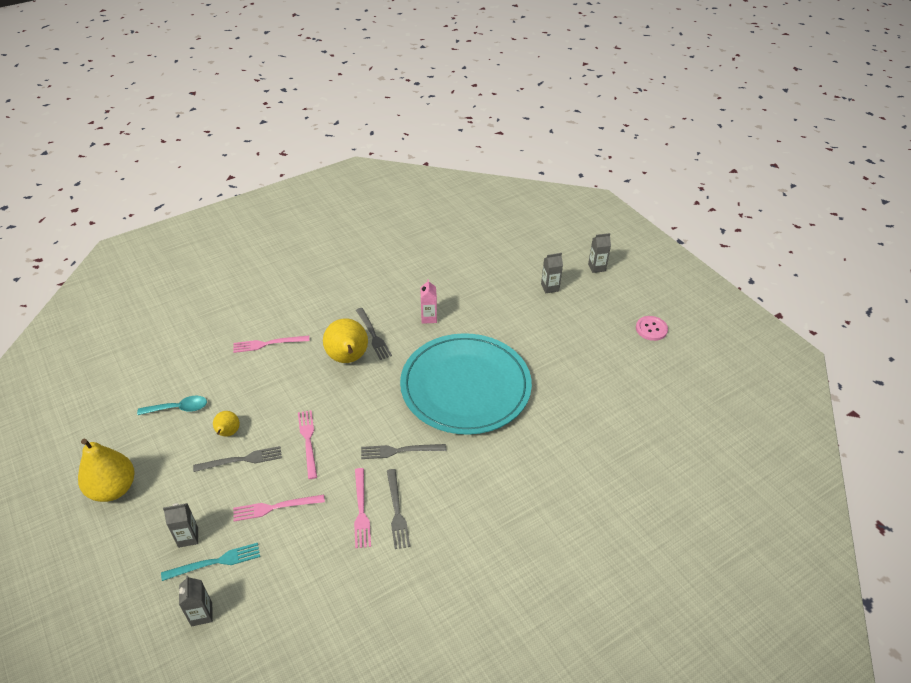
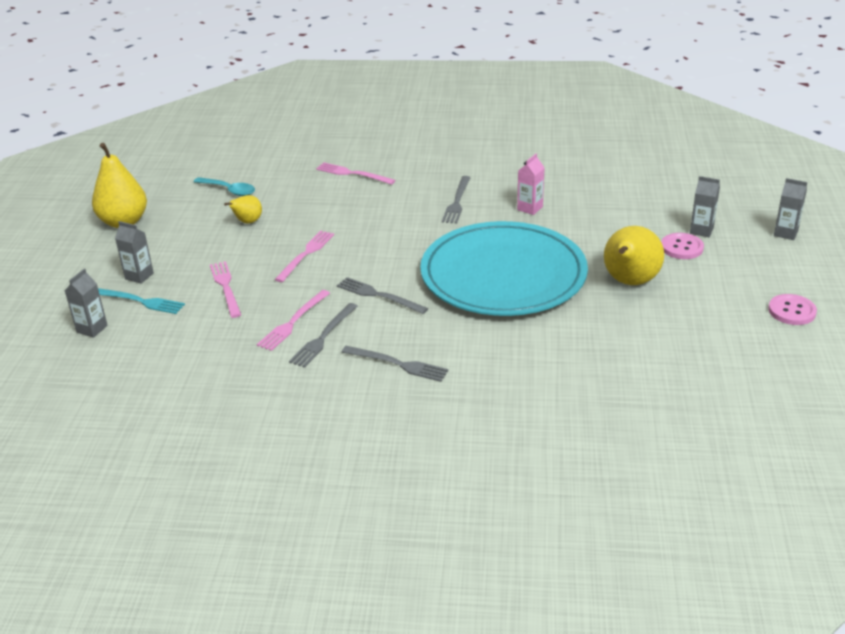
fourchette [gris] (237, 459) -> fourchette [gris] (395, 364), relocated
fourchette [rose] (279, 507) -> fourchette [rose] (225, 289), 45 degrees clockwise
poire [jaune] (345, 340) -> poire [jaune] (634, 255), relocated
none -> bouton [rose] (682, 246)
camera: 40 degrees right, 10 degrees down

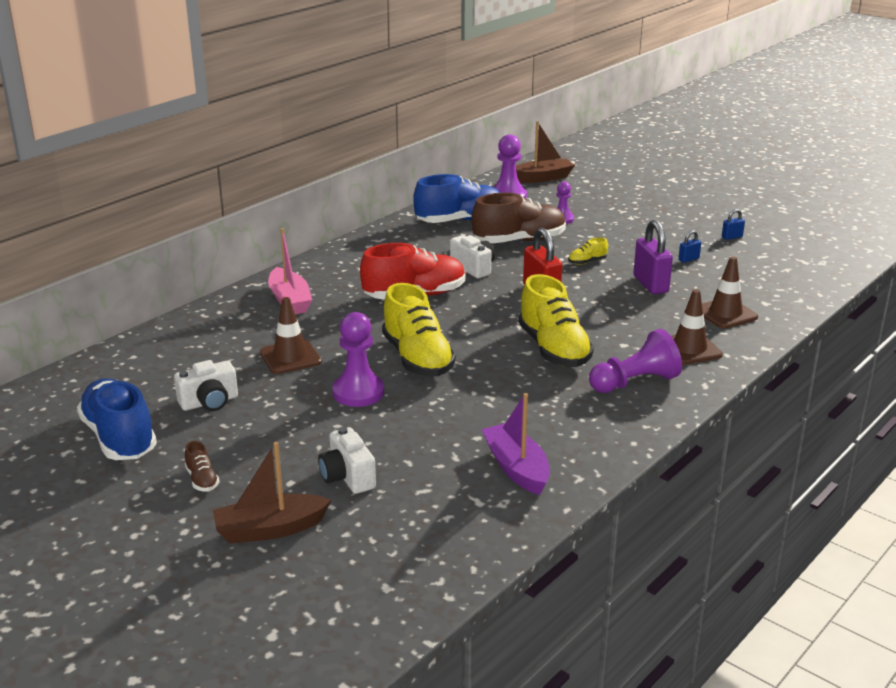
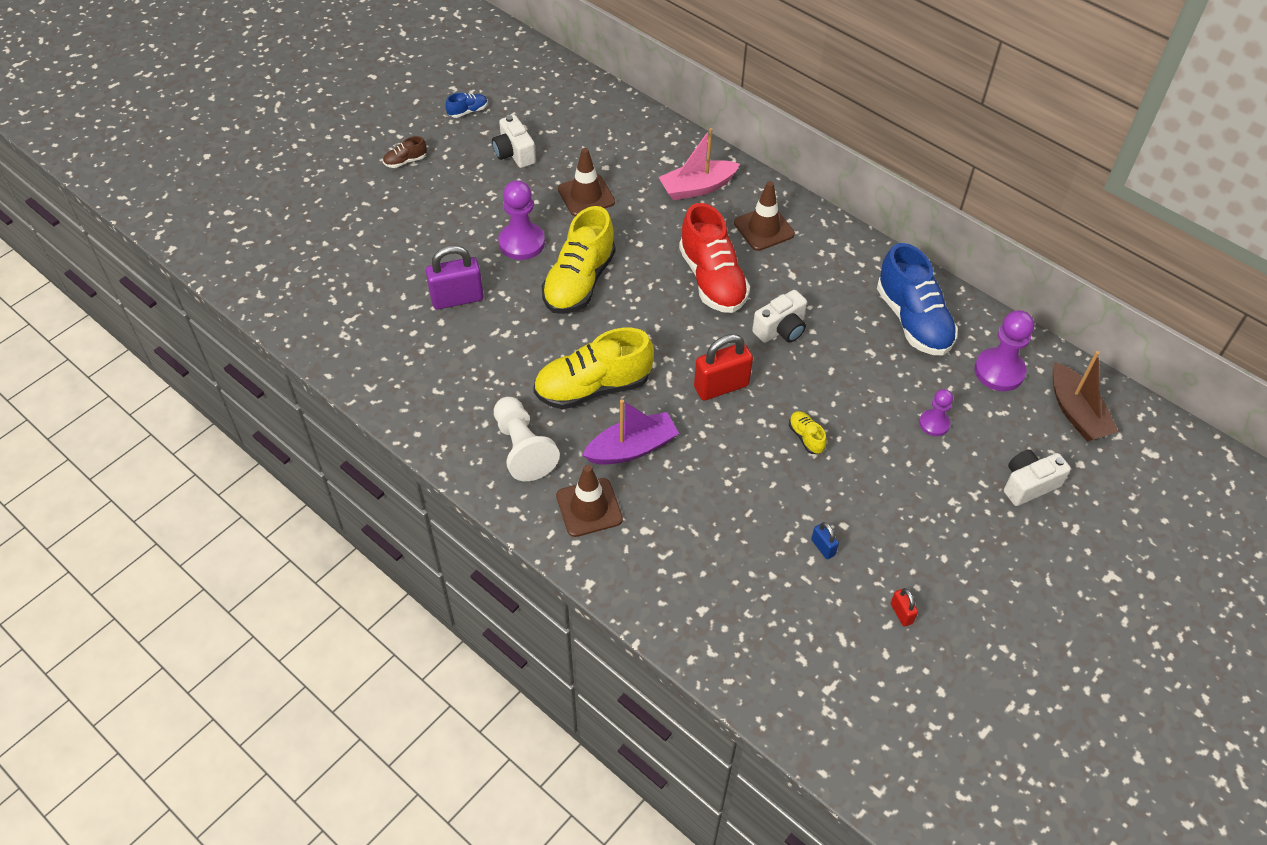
chaussure [bleu] (117, 419) -> chaussure [bleu] (466, 105), x0.43
bateau [marron] (272, 493) -> none
appareil photo [blanc] (347, 460) -> appareil photo [blanc] (1037, 478), relocated
chaussure [jaune] (419, 329) -> chaussure [jaune] (578, 260), 45 degrees counterclockwise
chaussure [marron] (519, 218) -> none
bateau [violet] (515, 444) -> bateau [violet] (631, 432), relocated
pion [violet] (635, 361) -> pion [blanc] (527, 439)
cadenas [violet] (653, 257) -> cadenas [violet] (455, 277), relocated
cône de chantier [marron] (730, 292) -> cône de chantier [marron] (764, 216), relocated
cadenas [bleu] (733, 224) -> cadenas [rouge] (904, 607)
camera: 90 degrees right, 25 degrees up

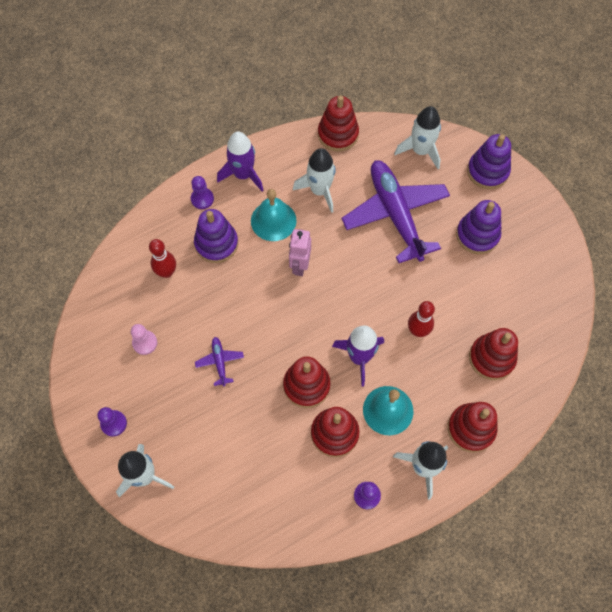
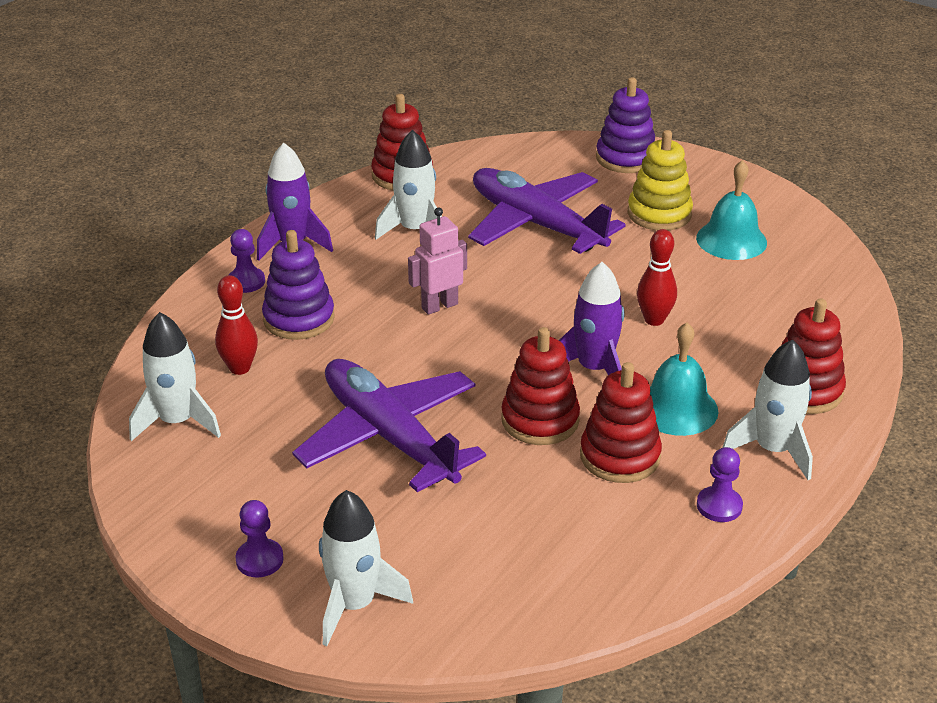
pion [rose] (144, 339) -> none
avion [violet] (219, 361) -> avion [violet] (389, 425), x2.45
cloche [turquoise] (274, 215) -> cloche [turquoise] (731, 210), relocated
robot [rose] (300, 252) -> robot [rose] (437, 261), 75 degrees clockwise
fusée [blanc] (417, 137) -> fusée [blanc] (175, 376), relocated
jouet à empiler [violet] (478, 227) -> jouet à empiler [jaune] (660, 180)
jouet à empiler [rouge] (493, 354) -> none
camera: 25 degrees left, 30 degrees down

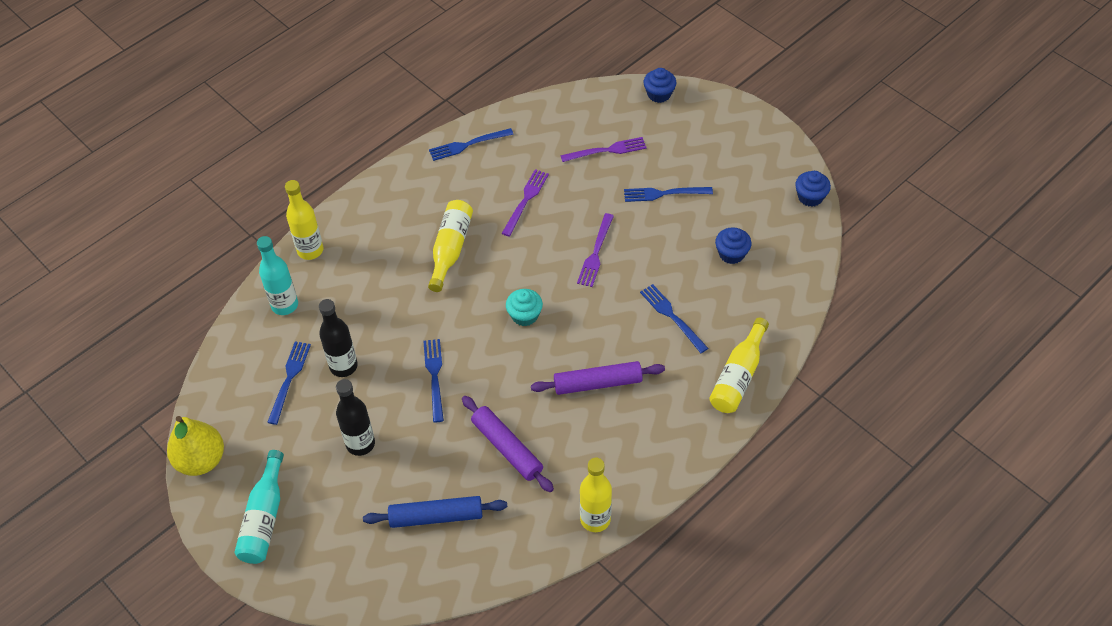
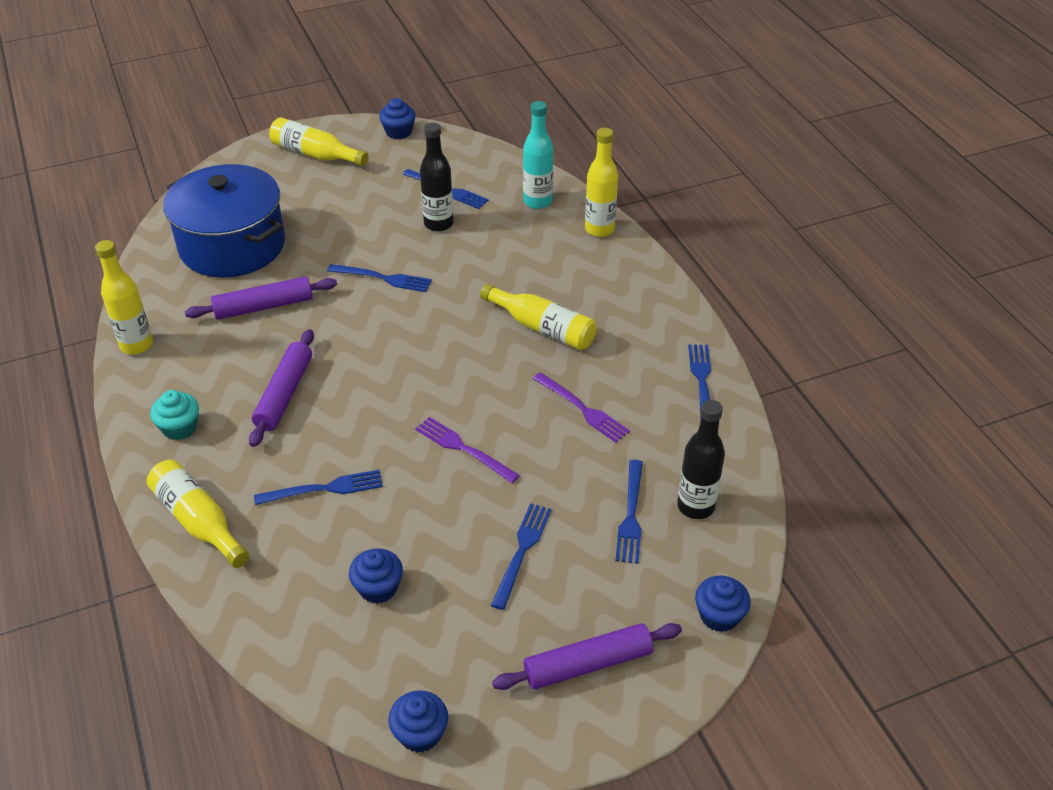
poire [jaune] (195, 446) -> muffin [bleu] (397, 118)
bouteille [turquoise] (259, 507) -> bouteille [jaune] (319, 141)
bouteille [noir] (355, 417) -> bouteille [noir] (701, 459), relocated
rouleau à pâtisserie [bleu] (435, 512) -> marmite [bleu] (224, 220)
muffin [turquoise] (524, 307) -> muffin [turquoise] (174, 415), relocated
fourchette [violet] (603, 149) -> fourchette [bleu] (629, 512)
none -> rouleau à pâtisserie [violet] (587, 656)
camera: 110 degrees right, 10 degrees down

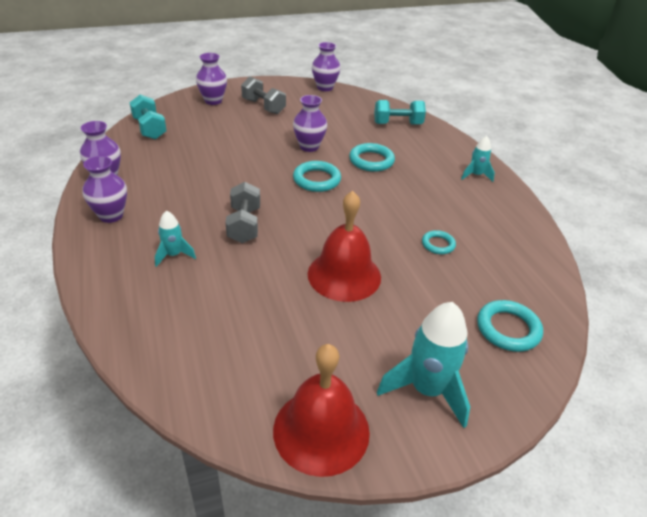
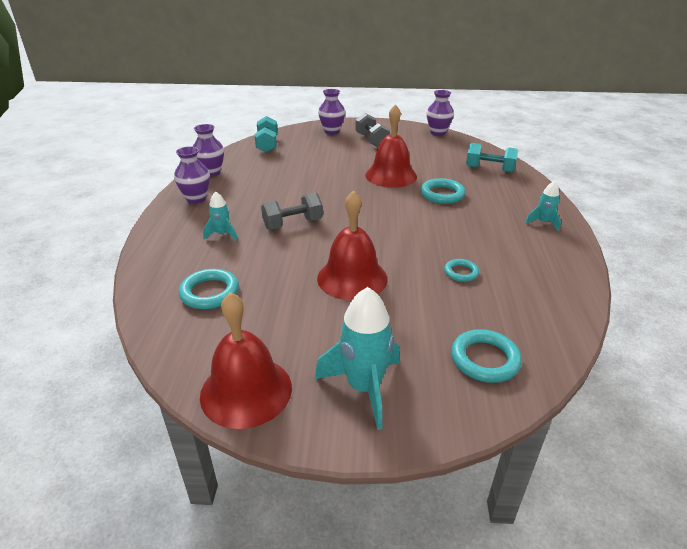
haltère [gris] (242, 212) -> haltère [gris] (292, 211), 45 degrees clockwise
vase [violet] (310, 123) -> cloche [rouge] (391, 146)
anneau [turquoise] (317, 176) -> anneau [turquoise] (209, 289), relocated
camera: 25 degrees right, 5 degrees down

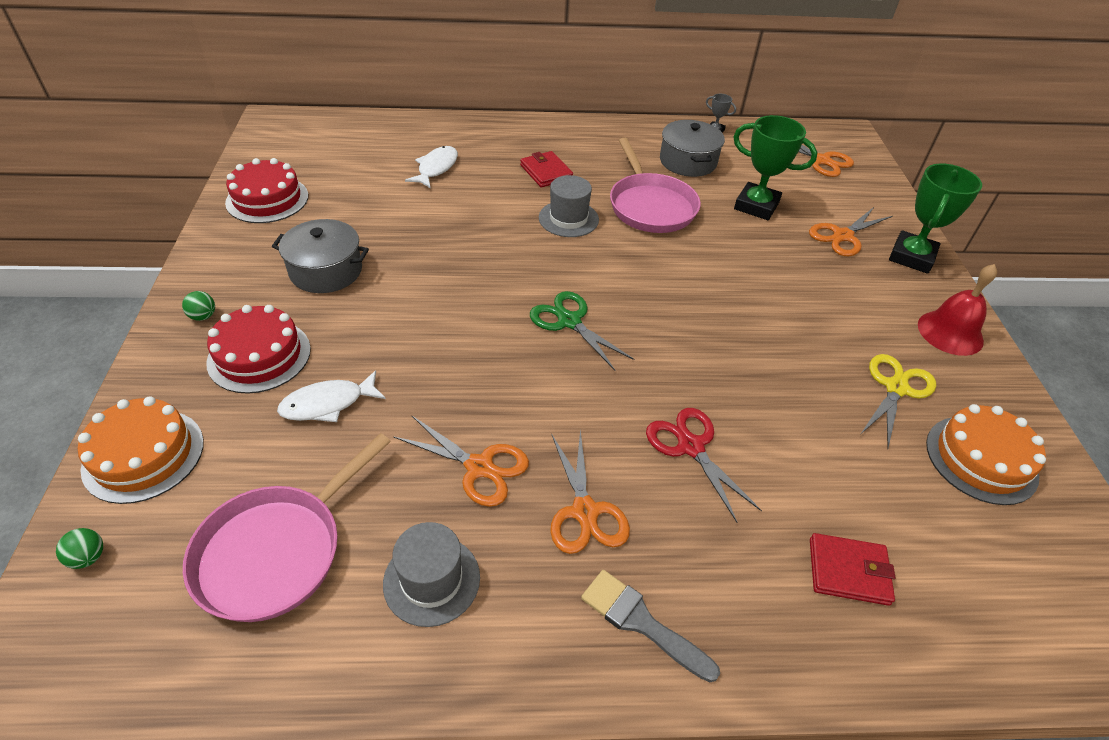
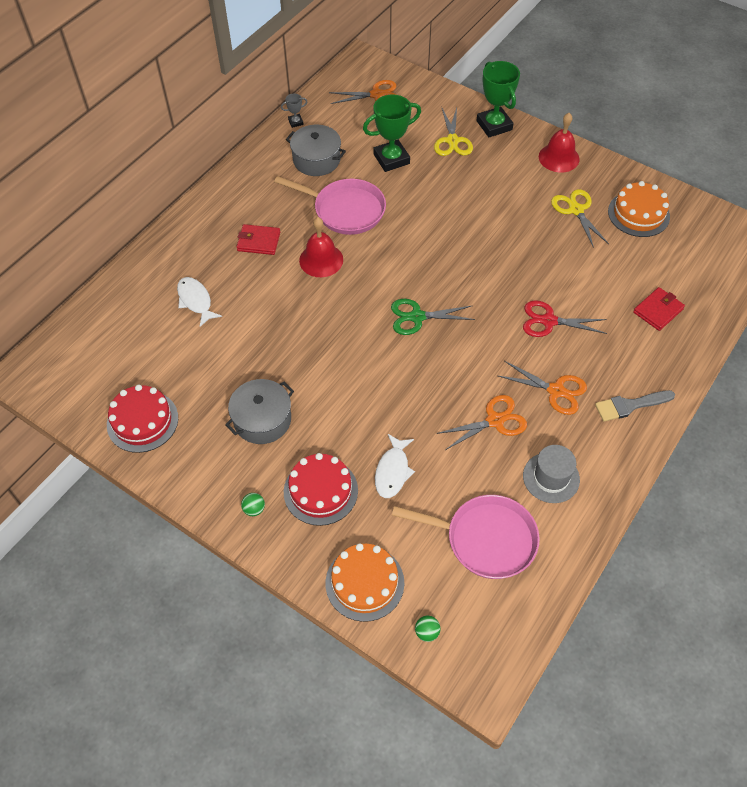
poêle [rose] (287, 527) -> poêle [rose] (466, 537), 60 degrees counterclockwise
chapeau [gris] (569, 206) -> cloche [rouge] (321, 247)
ciseaux [orange] (850, 231) -> ciseaux [jaune] (453, 132)
camera: 50 degrees left, 10 degrees up

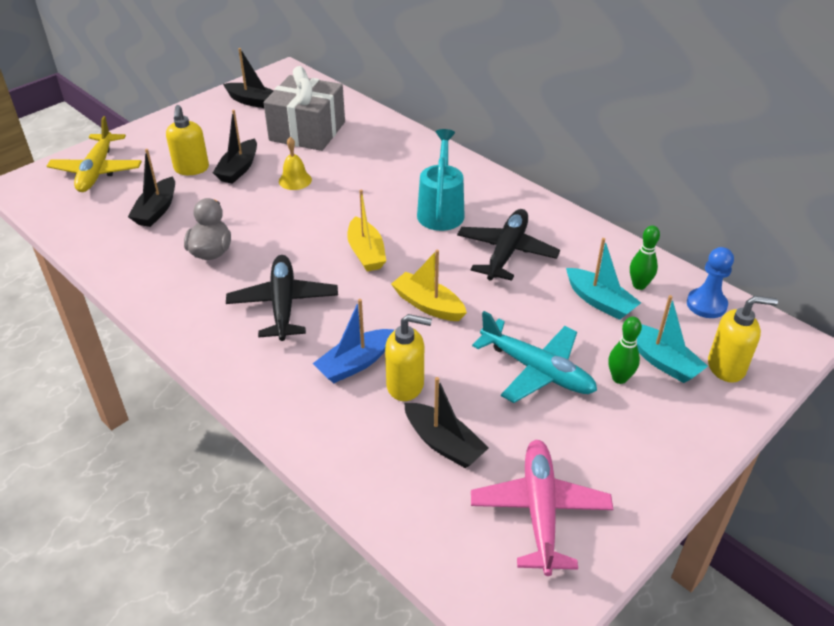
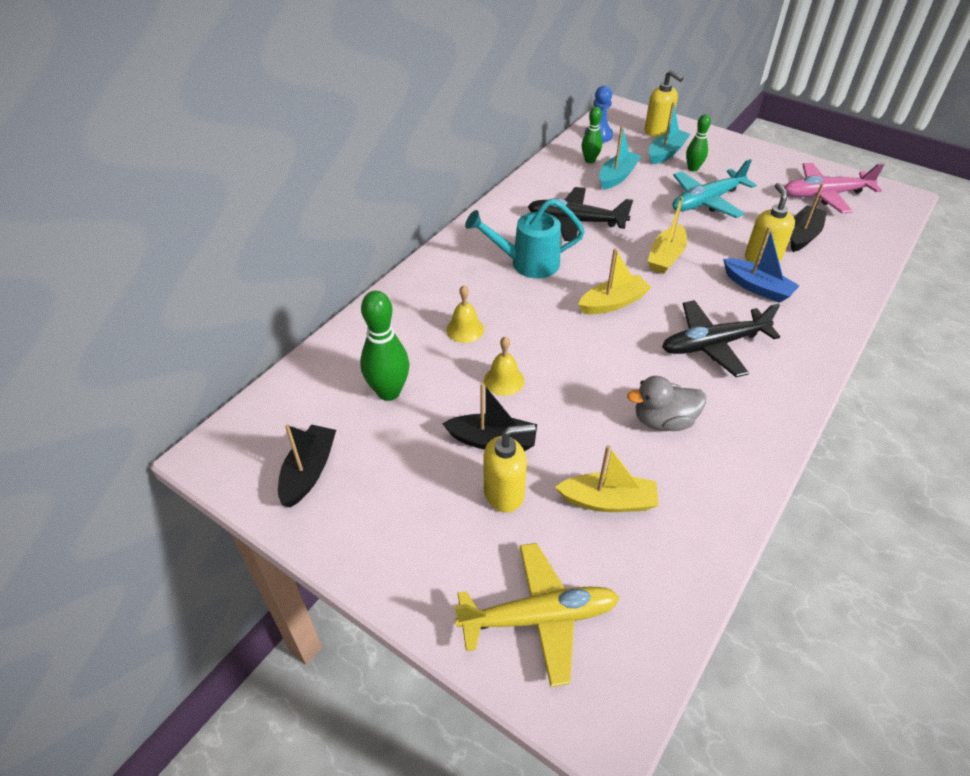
bateau [noir] (151, 188) -> bateau [jaune] (607, 478)
cadeau [gris] (304, 108) -> quille [vert] (385, 346)
avion [turquoise] (534, 357) -> avion [turquoise] (714, 188), 150 degrees counterclockwise
distributeur de savon [jaune] (743, 339) -> distributeur de savon [jaune] (663, 103), 150 degrees clockwise
none -> cloche [jaune] (465, 314)
camera: 100 degrees left, 5 degrees up

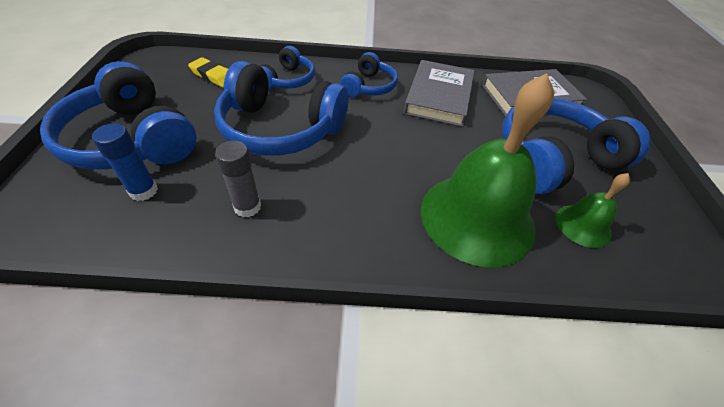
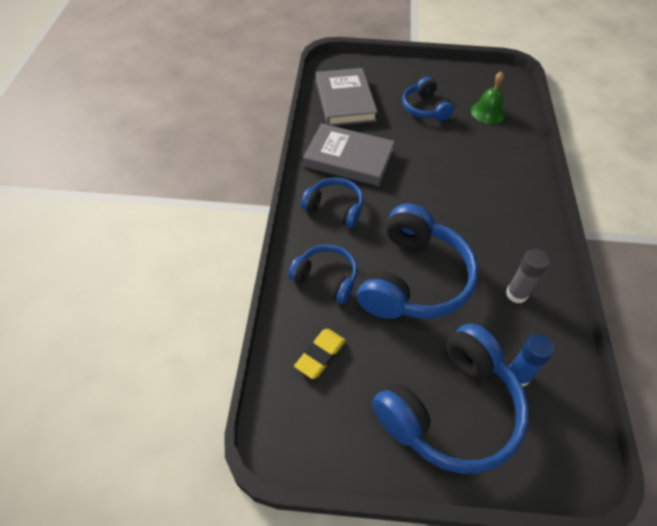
cloche [vert] (487, 170) -> none
casque audio [bleu] (576, 146) -> casque audio [bleu] (428, 99), x0.54
camera: 85 degrees left, 5 degrees up

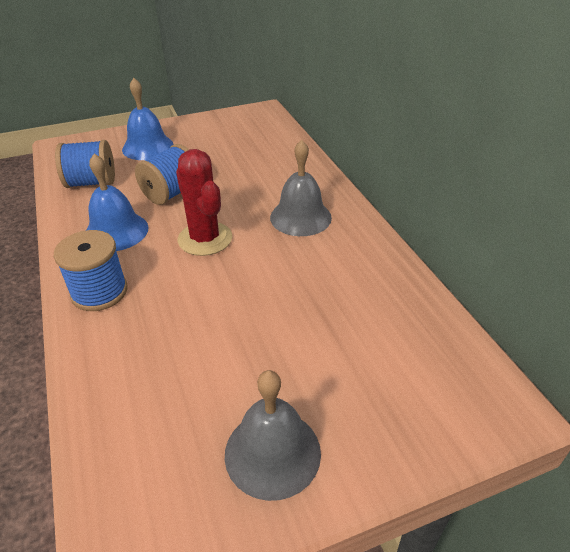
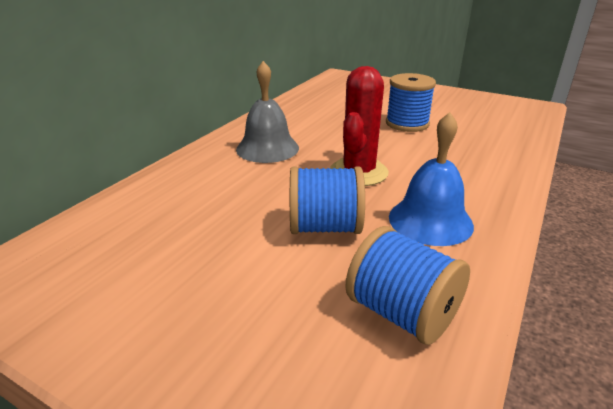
bobine [bleu] (90, 270) -> bobine [bleu] (411, 102), relocated
cloche [bleu] (148, 119) -> none
cloche [gris] (273, 435) -> none
camera: 130 degrees left, 10 degrees down

